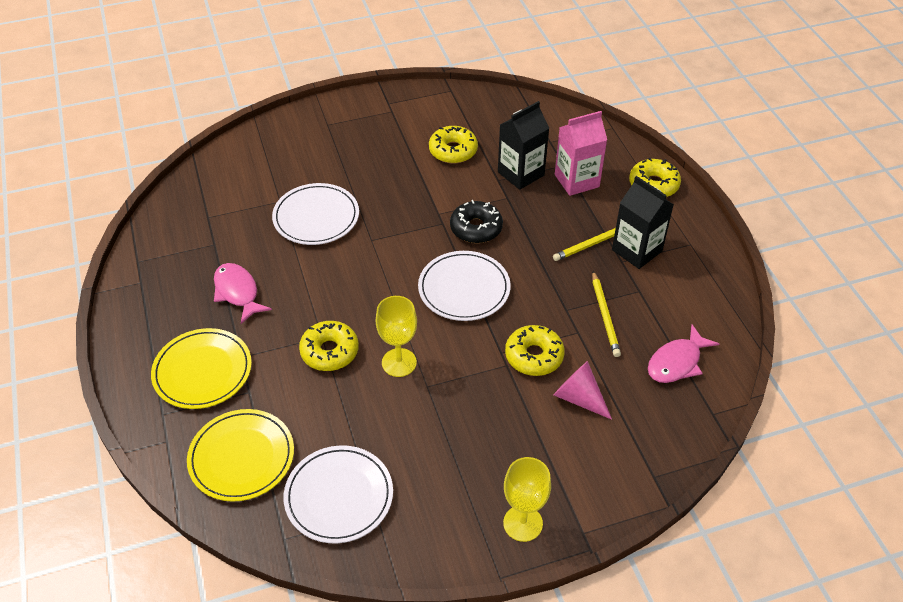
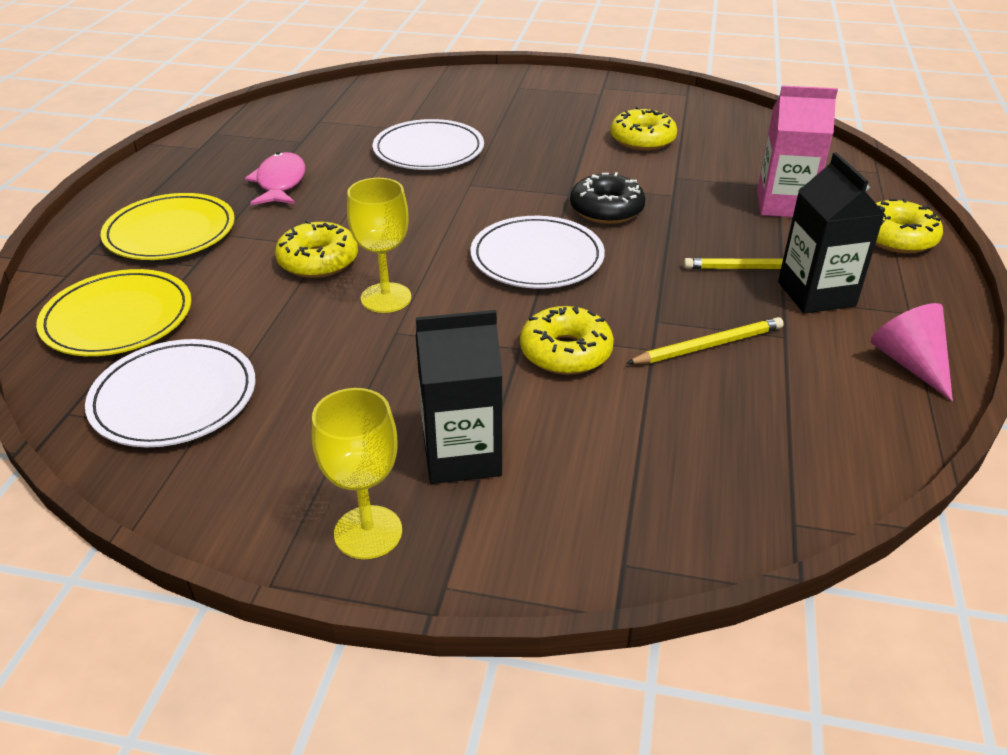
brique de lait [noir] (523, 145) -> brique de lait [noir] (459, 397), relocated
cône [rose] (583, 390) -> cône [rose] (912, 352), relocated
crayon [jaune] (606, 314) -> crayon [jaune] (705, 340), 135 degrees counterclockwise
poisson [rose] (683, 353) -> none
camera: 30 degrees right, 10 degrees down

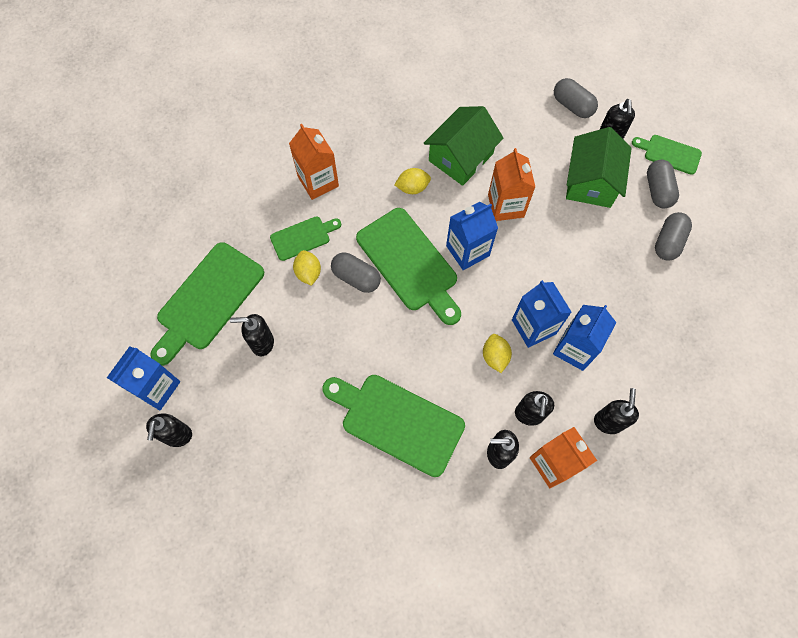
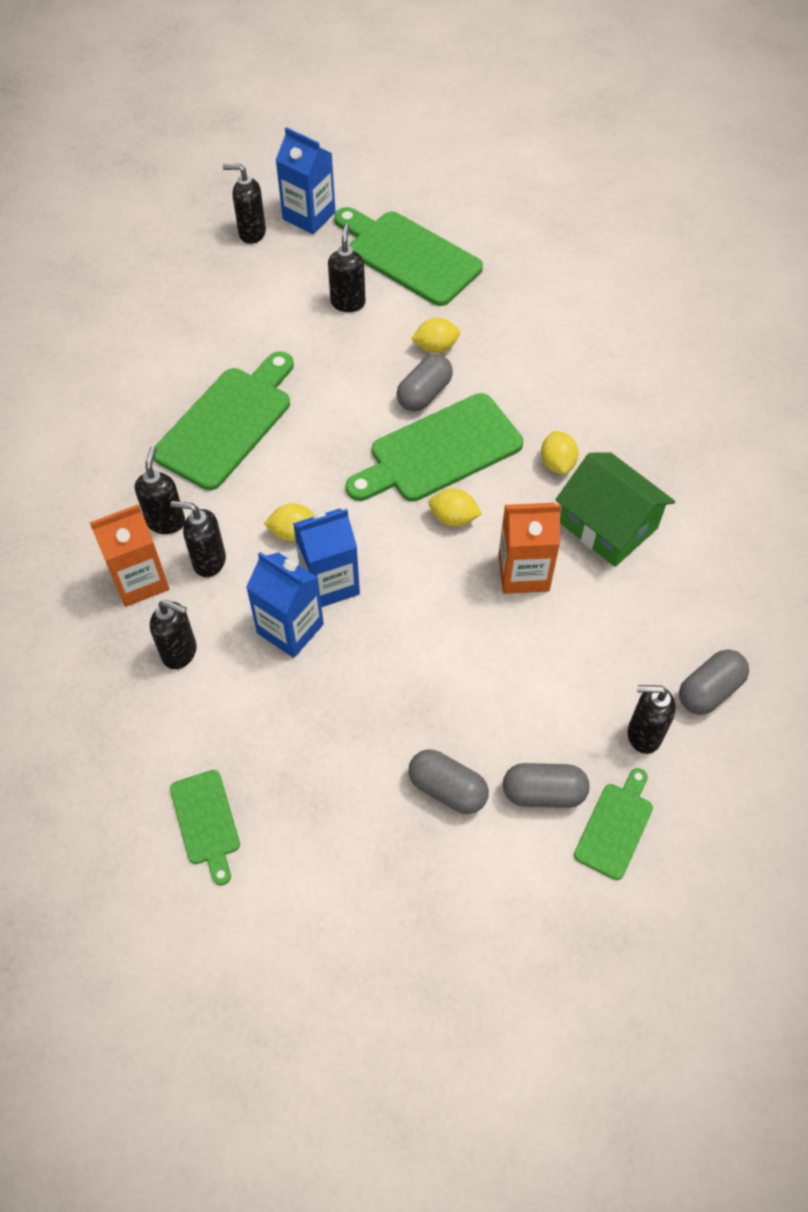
planche à découper [vert] (305, 238) -> planche à découper [vert] (205, 828), relocated
brique de lait [orange] (314, 162) -> none
brique de lait [bleu] (472, 236) -> citron [jaune] (455, 507)
maison [vert] (599, 167) -> none
camera: 95 degrees right, 10 degrees down

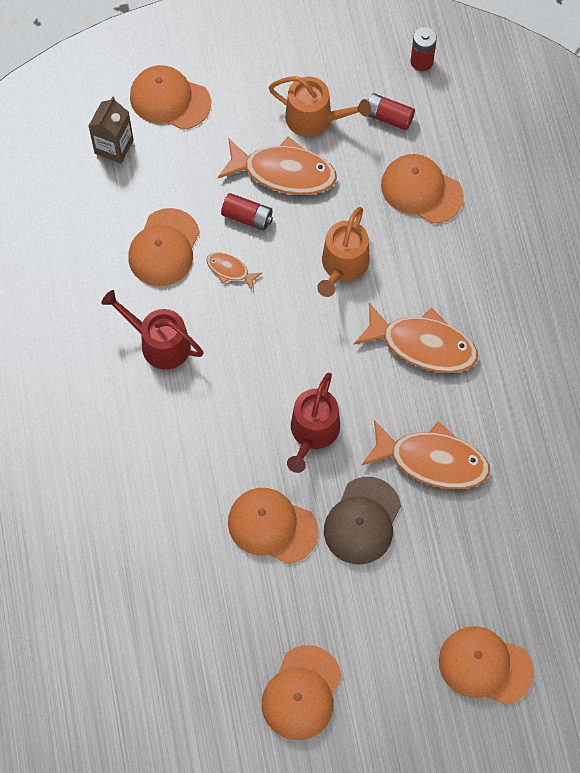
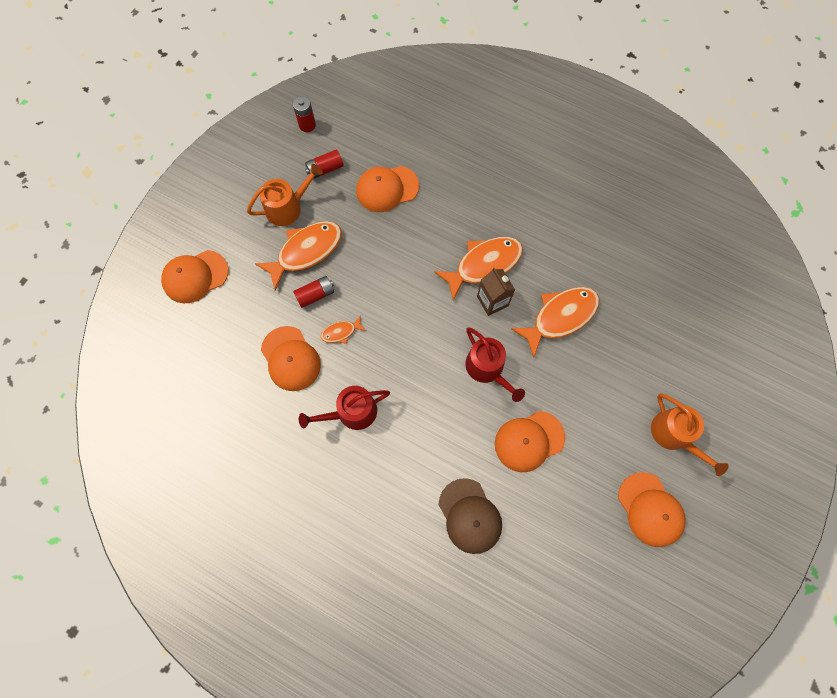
brique de lait [marron] (111, 129) -> brique de lait [marron] (496, 292), relocated
arrosoir [orange] (343, 252) -> arrosoir [orange] (690, 434), relocated
casquette [marron] (362, 520) -> casquette [marron] (470, 516), relocated
casquette [orange] (486, 665) -> none
camera: 50 degrees left, 5 degrees up

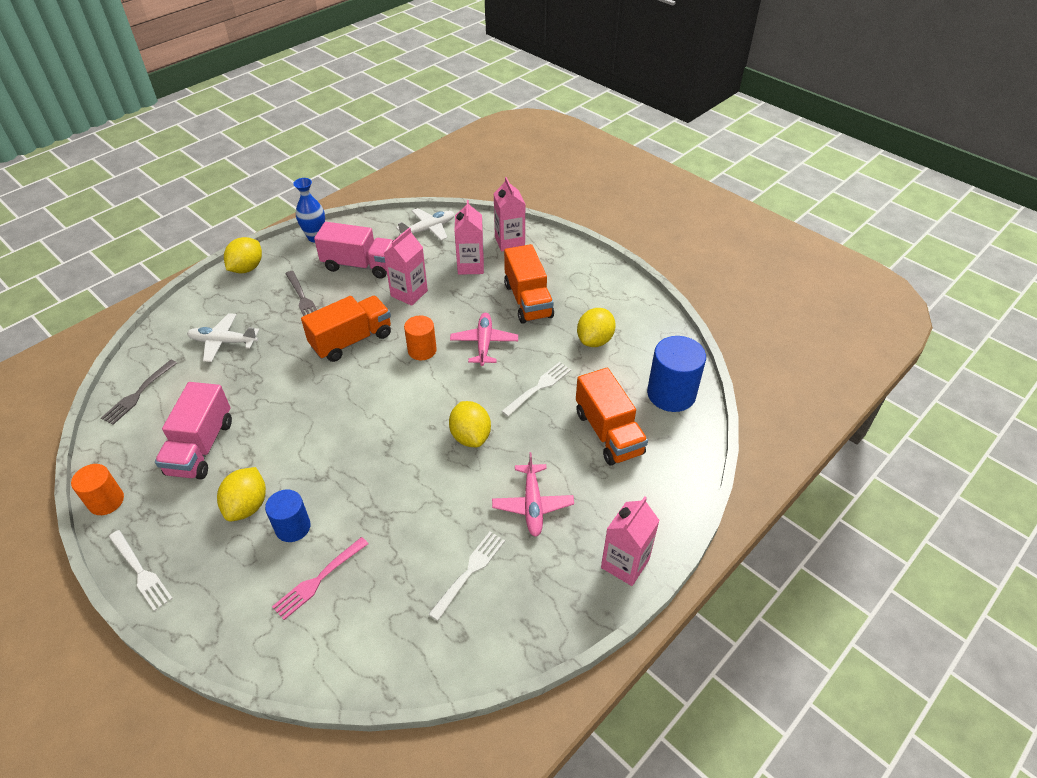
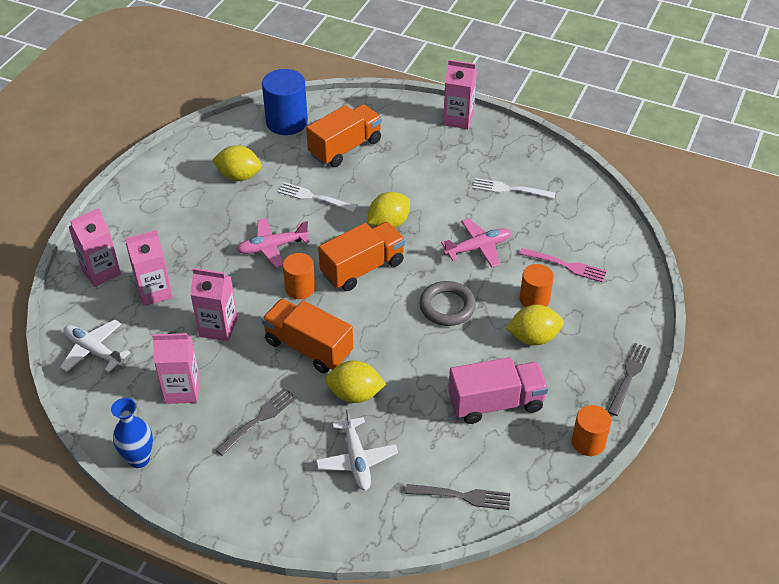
fourchette [blanc] (141, 570) -> fourchette [gris] (629, 379)
citron [jaune] (243, 255) -> citron [jaune] (355, 382), relocated
cylindre [bleu] (287, 515) -> cylindre [orange] (537, 285)
camion [rose] (353, 250) -> brique de lait [rose] (176, 368)
avion [rose] (533, 494) -> avion [rose] (476, 243), relocated
camion [orange] (529, 284) -> camion [orange] (361, 256), relocated
none -> anneau [gris] (447, 303)
camera: 110 degrees left, 0 degrees up

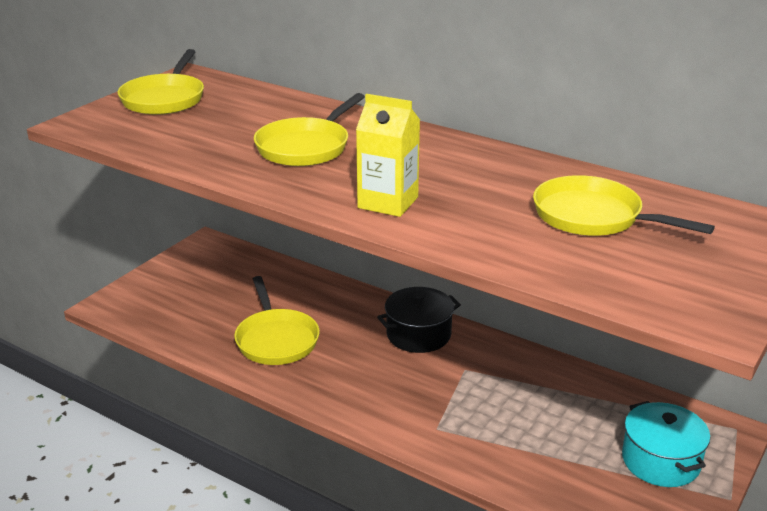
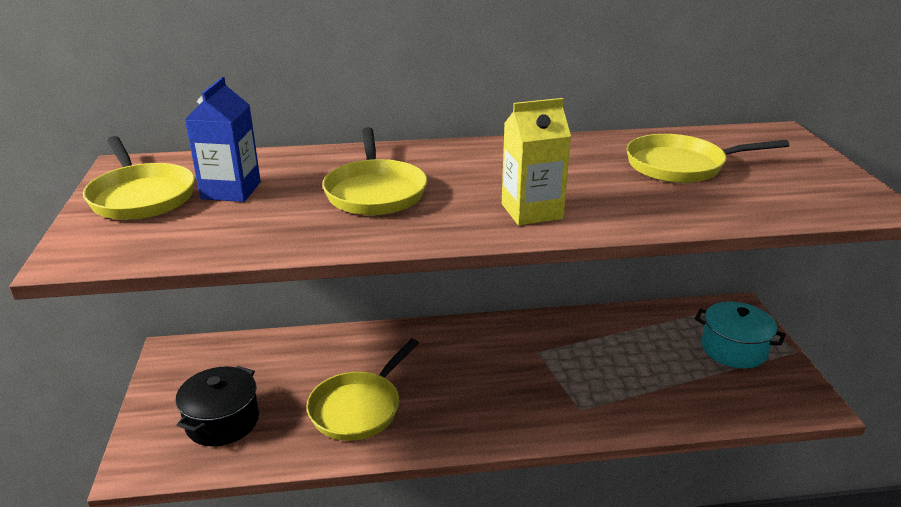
poêle [jaune] (277, 320) -> poêle [jaune] (363, 390), 90 degrees clockwise
marmite [noir] (419, 320) -> marmite [noir] (217, 406), relocated
none -> brique de lait [bleu] (223, 139)
camera: 40 degrees left, 0 degrees up

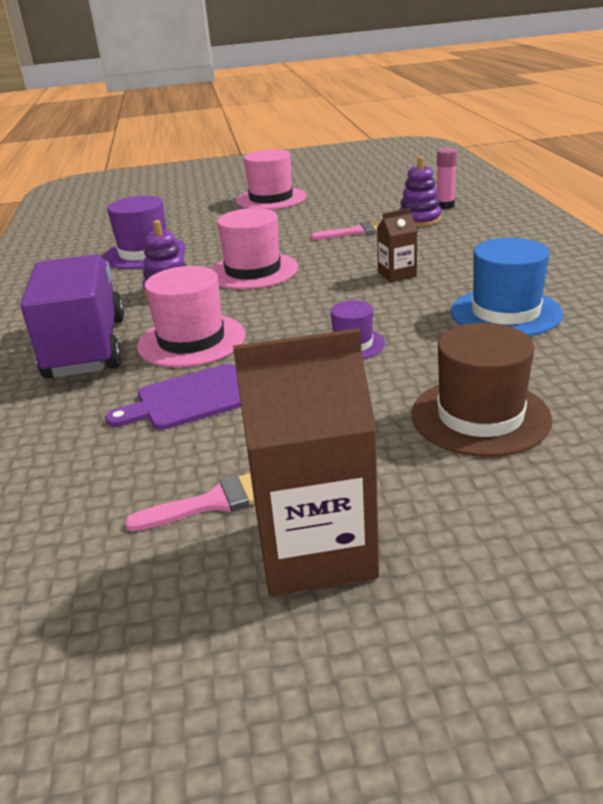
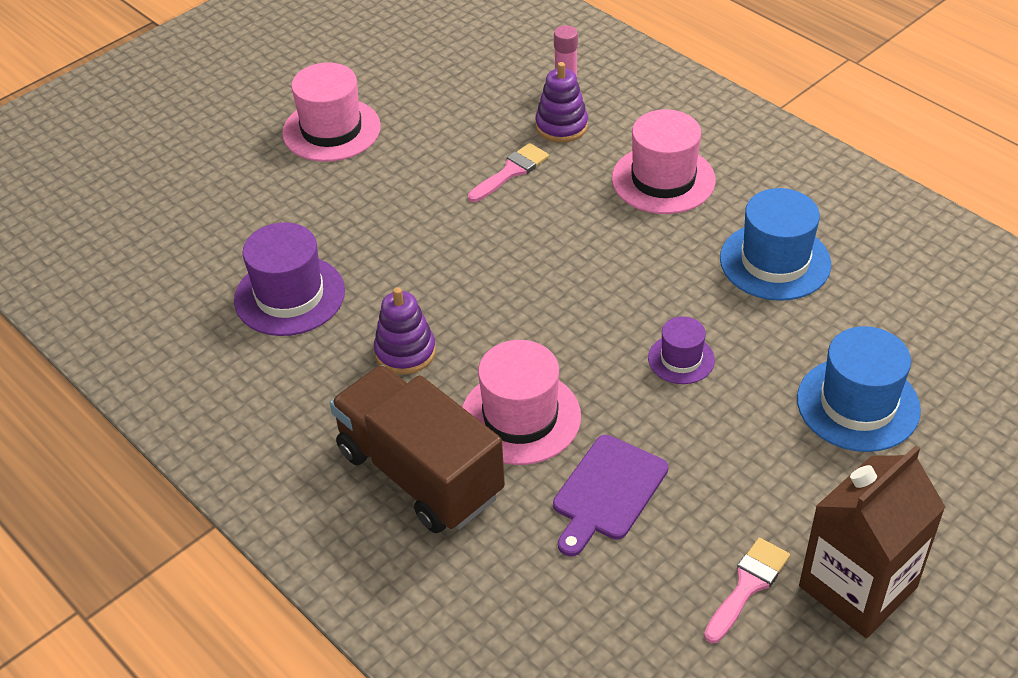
camion [violet] (72, 316) -> camion [marron] (417, 449)
chapeau [rose] (254, 248) -> chapeau [rose] (664, 161), relocated
brique de lait [marron] (397, 245) -> none
chapeau [marron] (482, 390) -> chapeau [bleu] (859, 389)
camera: 35 degrees left, 15 degrees up

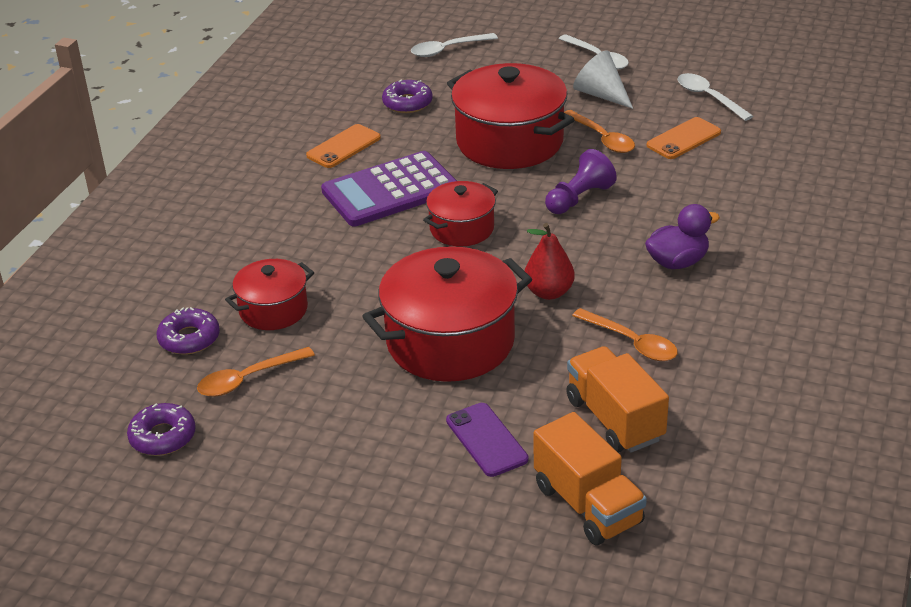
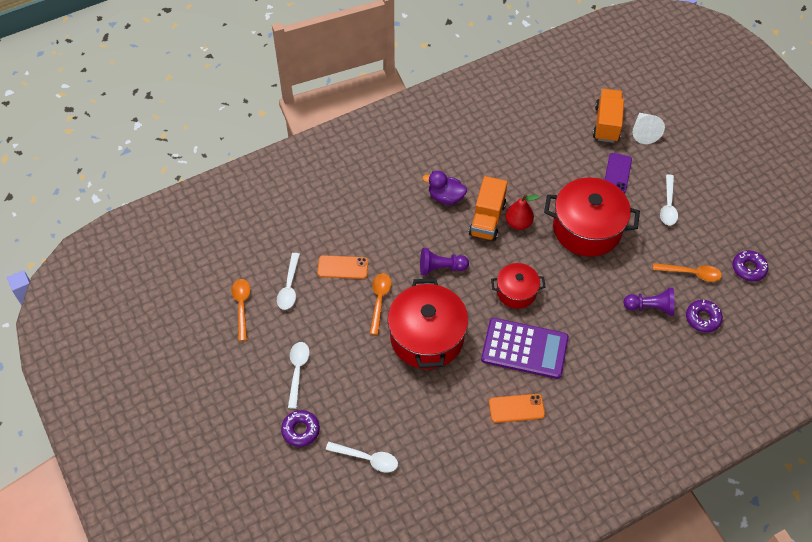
marmite [rouge] (269, 294) -> pion [violet] (649, 302)
beignet [violet] (407, 96) -> beignet [violet] (300, 428), relocated
camion [orange] (617, 399) -> camion [orange] (488, 208), relocated
cuillère [orange] (625, 334) -> cuillère [orange] (241, 310), relocated
cône [blanc] (603, 79) -> cône [blanc] (649, 128), relocated
none -> cuillère [blanc] (669, 199)
camera: 140 degrees left, 20 degrees up

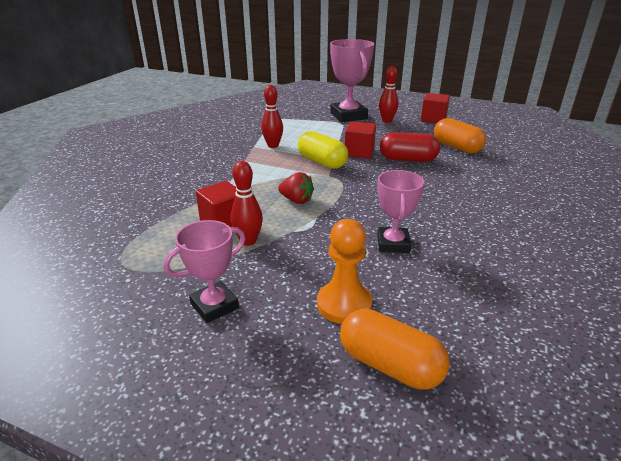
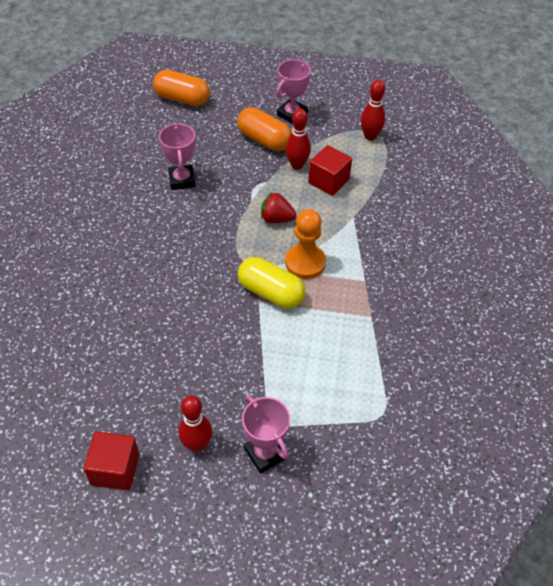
quille [rouge] (272, 116) -> quille [rouge] (373, 110), relocated
pion [orange] (344, 271) -> pion [orange] (305, 244), relocated
trophée [rose] (352, 80) -> trophée [rose] (266, 434), x0.62
cube [rouge] (360, 139) -> none
gélule [rouge] (410, 147) -> none
gélule [orange] (460, 136) -> gélule [orange] (264, 129), relocated
camera: 165 degrees right, 20 degrees up

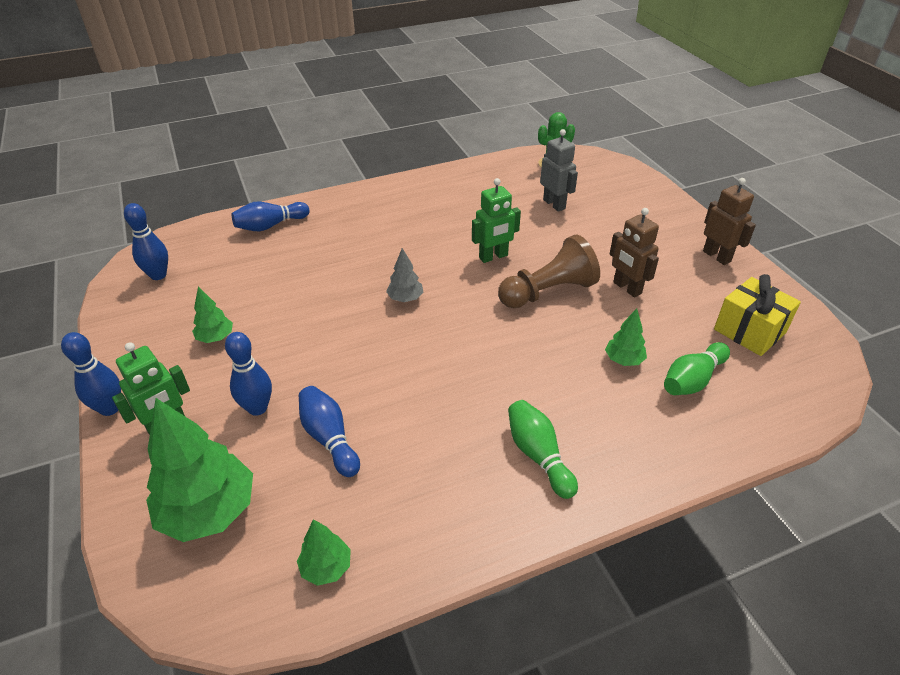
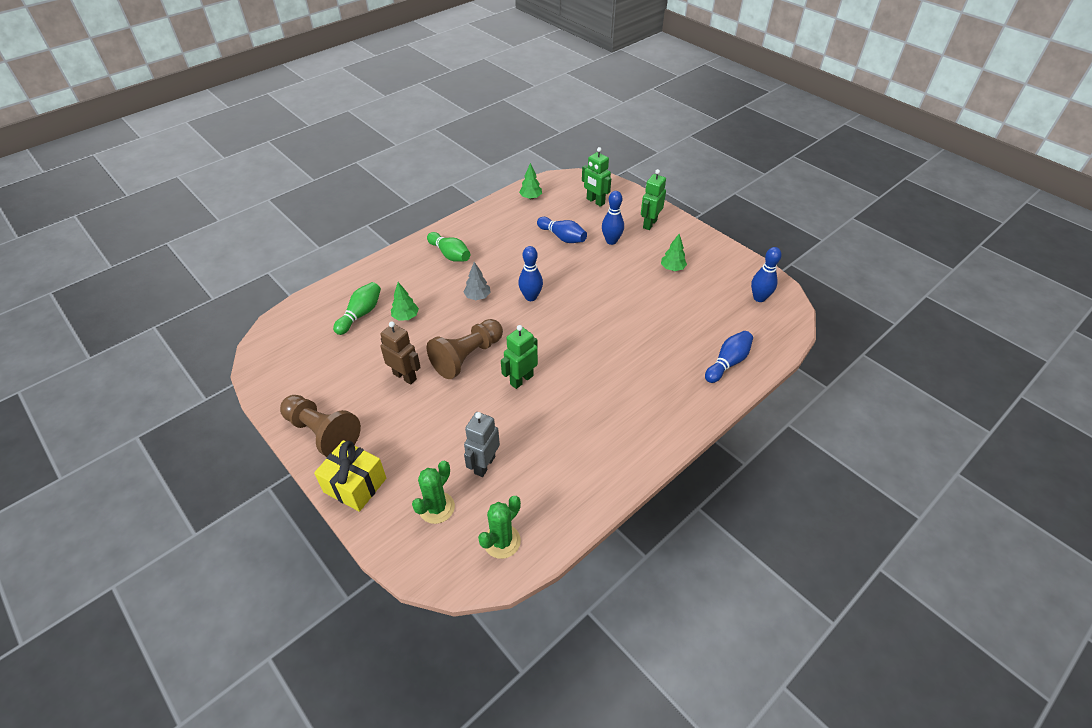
quille [bleu] (91, 374) -> quille [bleu] (530, 273), relocated
arbre [vert] (199, 470) -> robot [vert] (596, 177)
arbre [gris] (404, 275) -> arbre [gris] (477, 281), relocated
robot [gris] (559, 170) -> robot [gris] (482, 444), 75 degrees clockwise
robot [marron] (729, 221) -> pion [marron] (320, 426)
cadeau [jaune] (757, 315) -> cadeau [jaune] (350, 476), relocated
none -> cactus [vert] (433, 492)
camera: 160 degrees right, 5 degrees up

